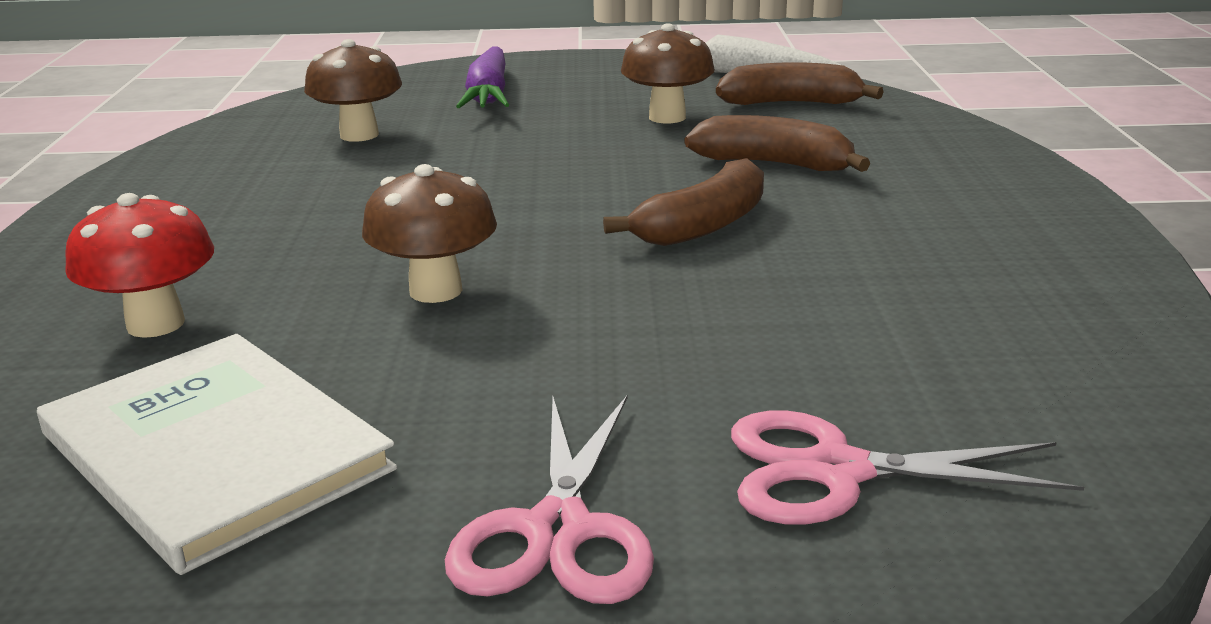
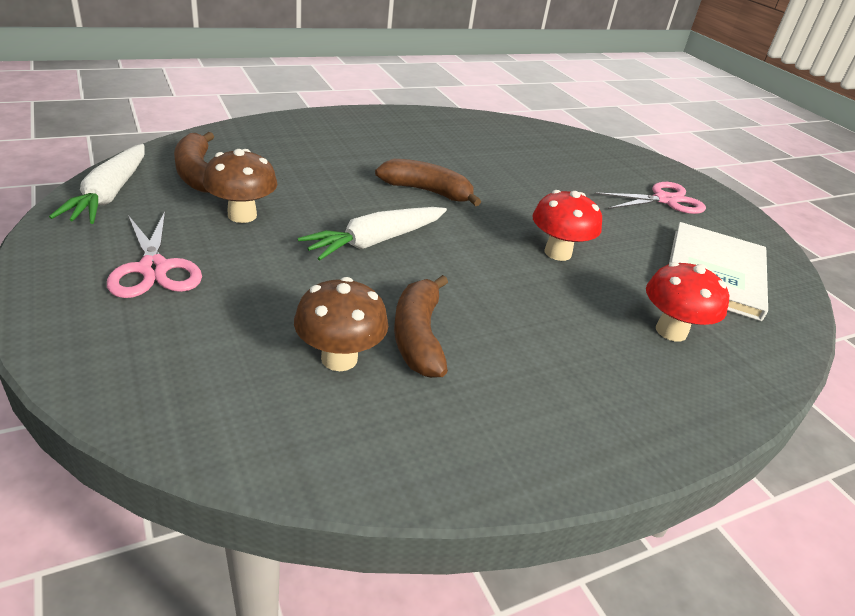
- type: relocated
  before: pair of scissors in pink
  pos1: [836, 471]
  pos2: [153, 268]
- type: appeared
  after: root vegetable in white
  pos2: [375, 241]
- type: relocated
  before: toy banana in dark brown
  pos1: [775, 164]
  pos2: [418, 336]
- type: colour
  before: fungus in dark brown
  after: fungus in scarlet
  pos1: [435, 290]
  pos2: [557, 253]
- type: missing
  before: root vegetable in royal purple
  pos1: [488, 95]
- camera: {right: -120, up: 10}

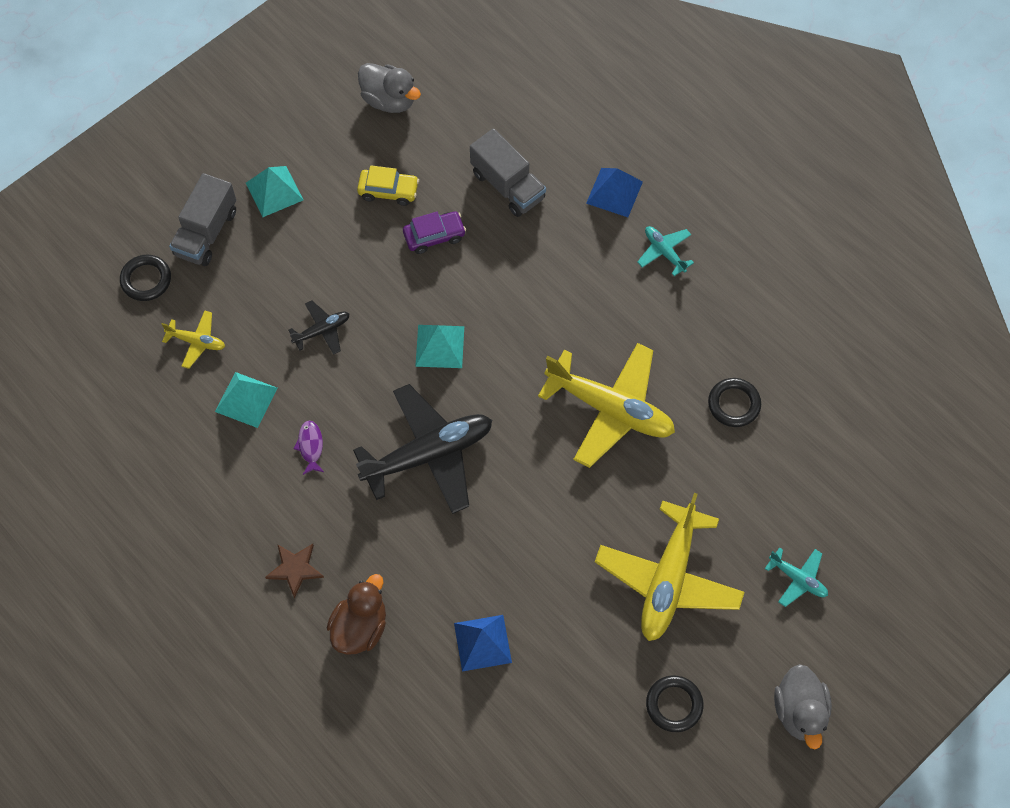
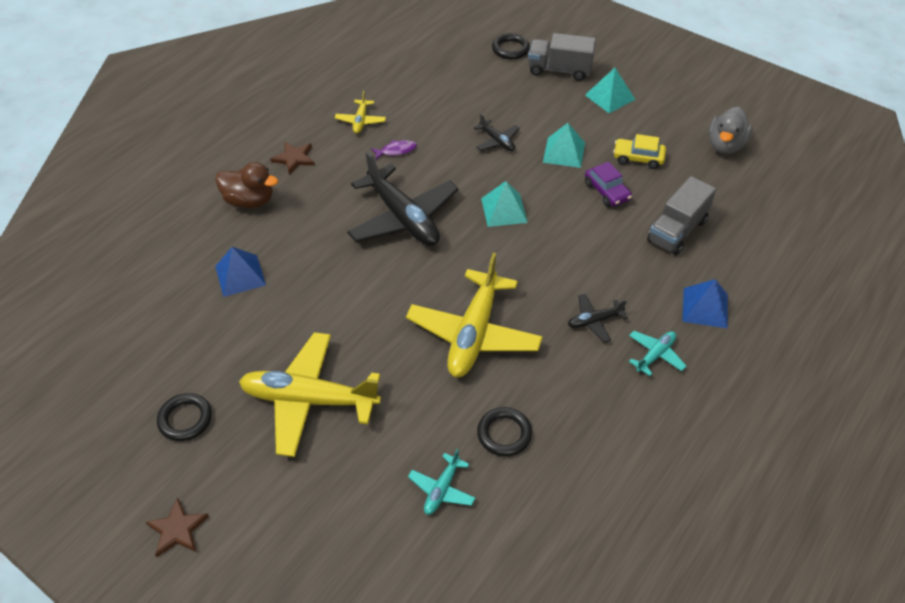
- type: exchanged
  before: toy duck in gray
  after: star in dark brown
  pos1: [799, 711]
  pos2: [177, 529]
- type: relocated
  before: toy plane in yellow
  pos1: [196, 342]
  pos2: [360, 121]
- type: relocated
  before: toy plane in turquoise
  pos1: [797, 579]
  pos2: [442, 489]
- type: relocated
  before: pyramid shape in turquoise
  pos1: [246, 399]
  pos2: [564, 152]
- type: appeared
  after: toy plane in black
  pos2: [594, 321]
- type: spun
  before: automobile in yellow
  pos1: [388, 191]
  pos2: [638, 158]
  turn: 105
- camera: {right: 80, up: -15}

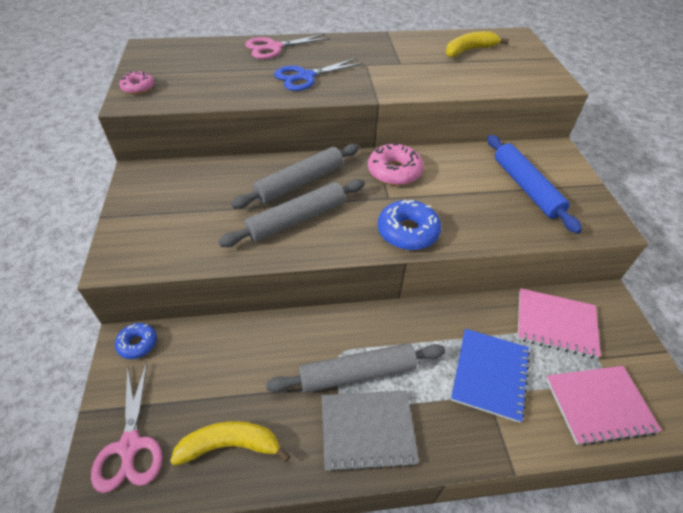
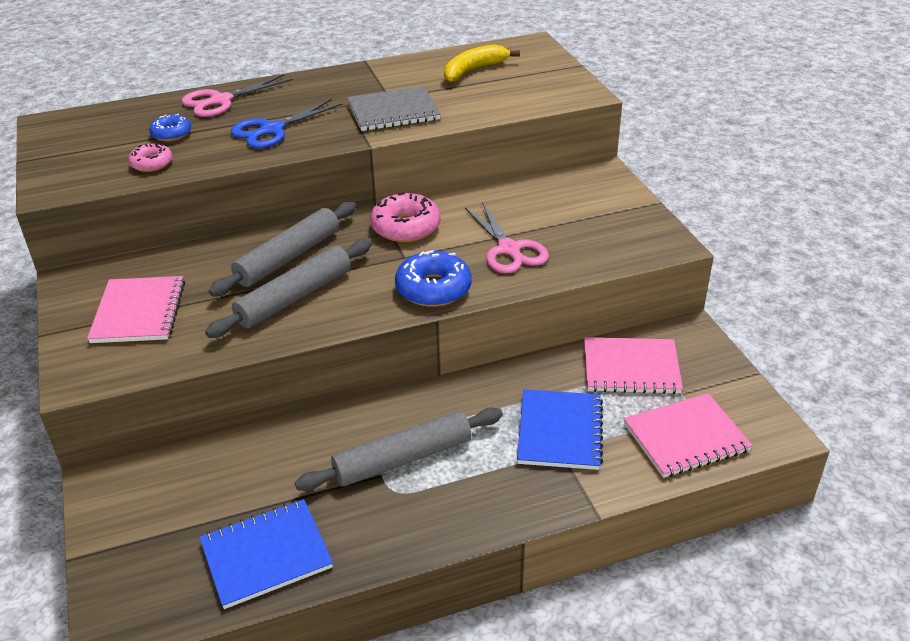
- type: appeared
  after: exercise book in pink
  pos2: [139, 312]
- type: relocated
  before: doughnut in pink
  pos1: [138, 88]
  pos2: [152, 163]
- type: relocated
  before: doughnut in blue
  pos1: [137, 344]
  pos2: [171, 134]
- type: exchanged
  before: toy banana in yellow
  after: exercise book in blue
  pos1: [230, 445]
  pos2: [266, 555]
- type: relocated
  before: exercise book in gray
  pos1: [367, 430]
  pos2: [393, 111]
- type: relocated
  before: pair of scissors in pink
  pos1: [130, 446]
  pos2: [509, 250]
- type: missing
  before: pastry roller in blue
  pos1: [526, 187]
- camera: {right: -10, up: -10}

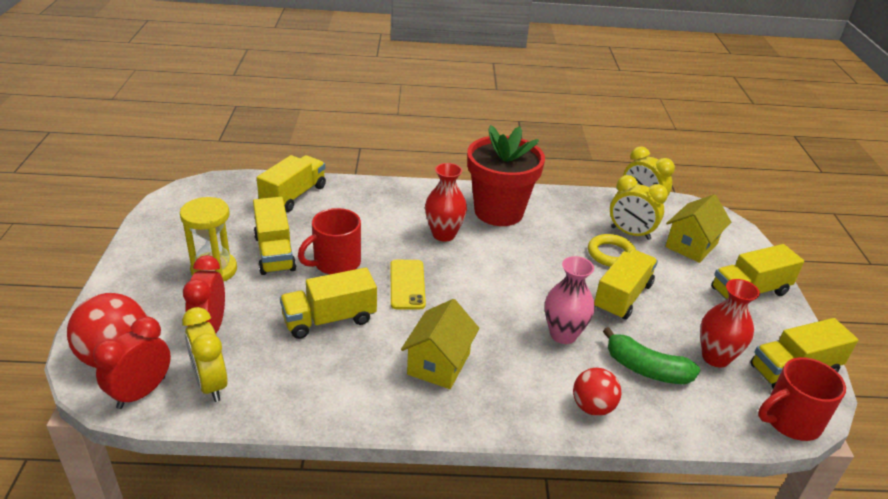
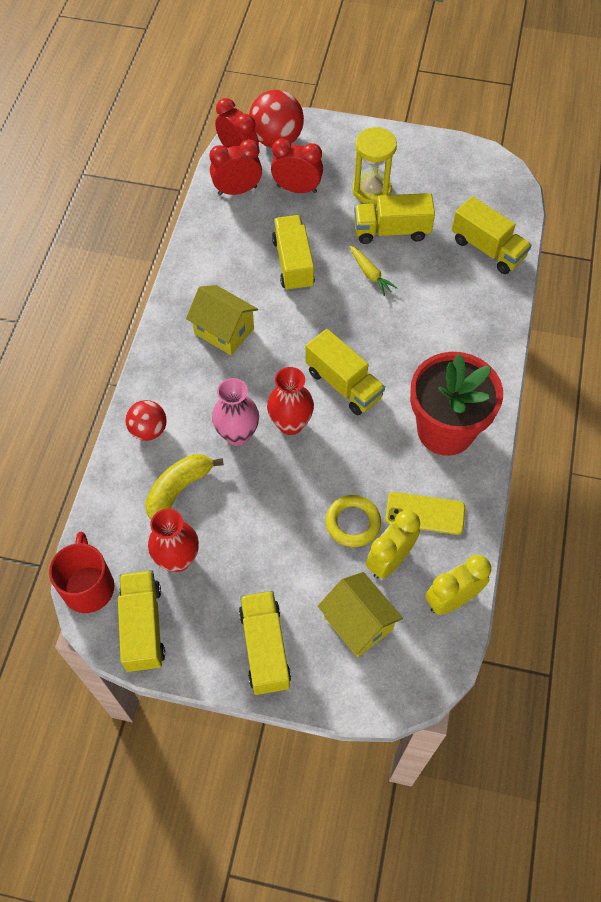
- type: colour
  before: toy banana in leaf-green
  after: toy banana in yellow
  pos1: [646, 369]
  pos2: [179, 489]
- type: colour
  before: alarm clock in yellow
  after: alarm clock in scarlet
  pos1: [211, 384]
  pos2: [237, 190]
- type: relocated
  before: flower vase in scarlet
  pos1: [444, 234]
  pos2: [290, 424]
- type: relocated
  before: truck in yellow
  pos1: [622, 297]
  pos2: [343, 384]
- type: exchanged
  before: mug in scarlet
  after: root vegetable in yellow
  pos1: [335, 263]
  pos2: [370, 274]
- type: relocated
  before: smartphone in yellow
  pos1: [407, 284]
  pos2: [425, 513]
- camera: {right: 105, up: 25}

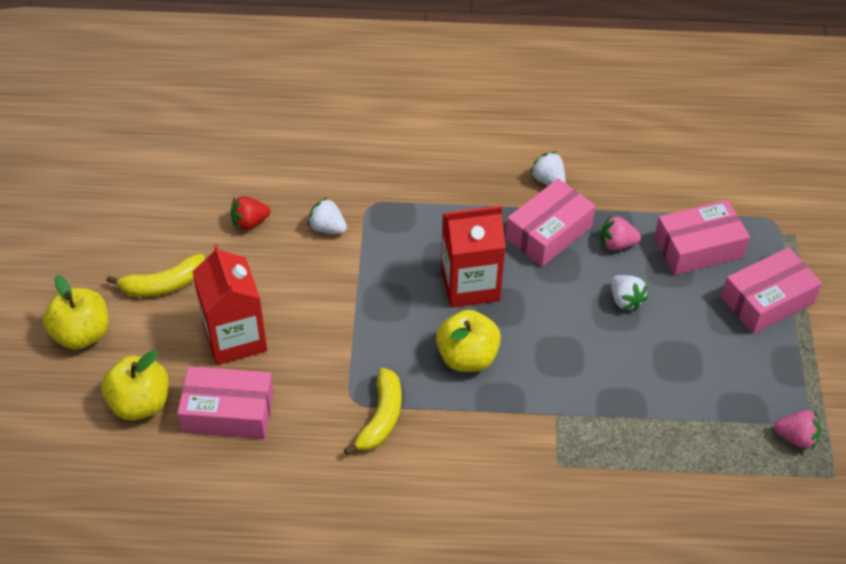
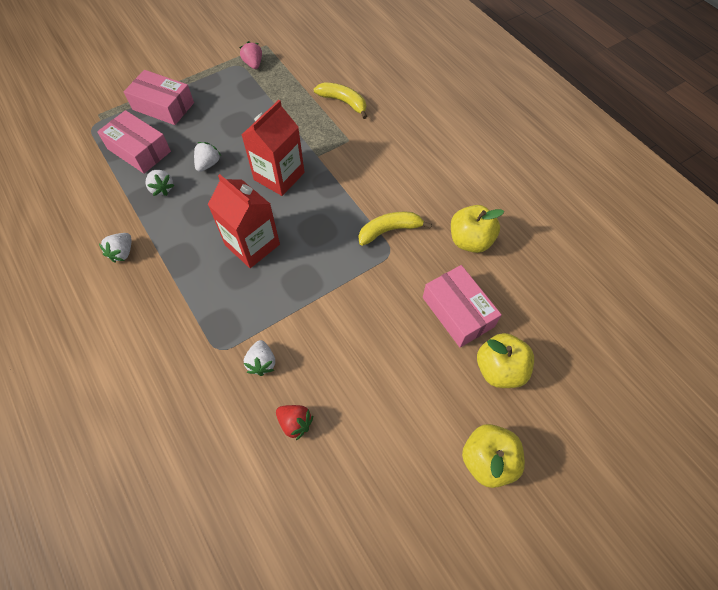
- type: colour
  before: toy strawberry in pink
  after: toy strawberry in white
  pos1: [617, 244]
  pos2: [162, 188]
- type: relocated
  before: juice carton in scarlet
  pos1: [235, 338]
  pos2: [279, 176]
- type: relocated
  before: toy banana in yellow
  pos1: [163, 285]
  pos2: [343, 102]
- type: relocated
  before: toy apple in yellow
  pos1: [467, 357]
  pos2: [470, 240]
- type: missing
  before: package in pink
  pos1: [548, 232]
- camera: {right: -125, up: 10}

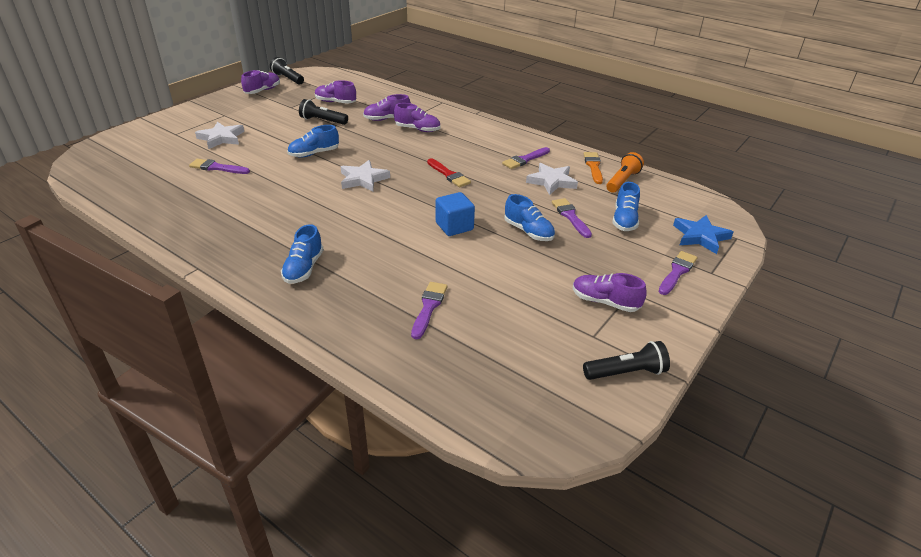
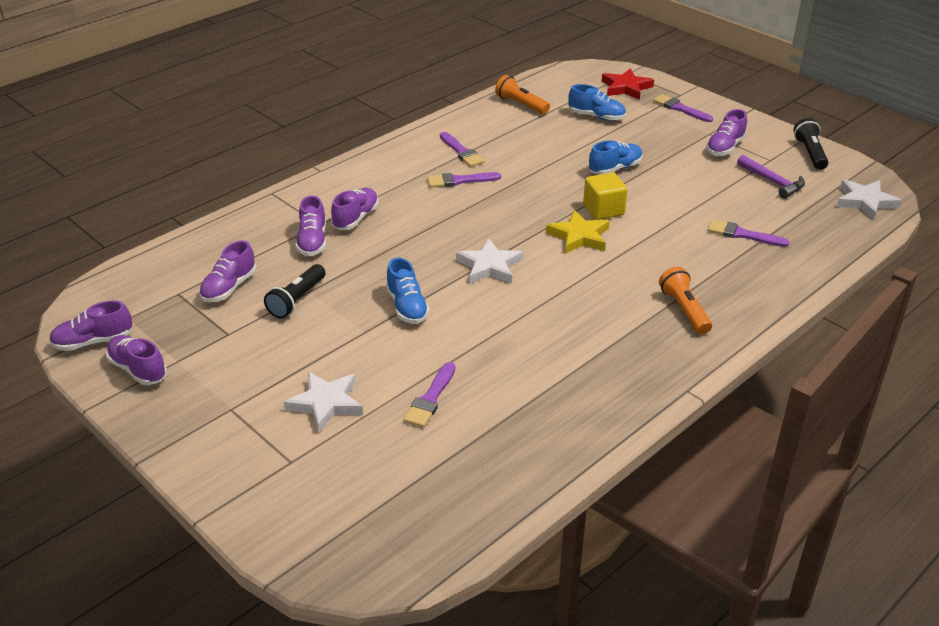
- type: exchanged
  before: torch in black
  after: sneaker in royal purple
  pos1: [288, 79]
  pos2: [93, 342]
- type: relocated
  before: brush in royal purple
  pos1: [570, 216]
  pos2: [459, 181]
- type: appeared
  after: star in yellow
  pos2: [579, 236]
- type: colour
  before: cube in blue
  after: cube in yellow
  pos1: [454, 226]
  pos2: [603, 210]
- type: colour
  before: star in blue
  after: star in scarlet
  pos1: [700, 236]
  pos2: [626, 87]
- type: exchanged
  before: sneaker in blue
  after: torch in orange
  pos1: [304, 268]
  pos2: [684, 310]
- type: appeared
  after: carpenter's hammer in royal purple
  pos2: [772, 182]
- type: relocated
  before: star in white
  pos1: [551, 181]
  pos2: [865, 202]
- type: missing
  before: brush in scarlet
  pos1: [449, 175]
- type: missing
  before: brush in orange
  pos1: [593, 166]
- camera: {right: -80, up: 0}

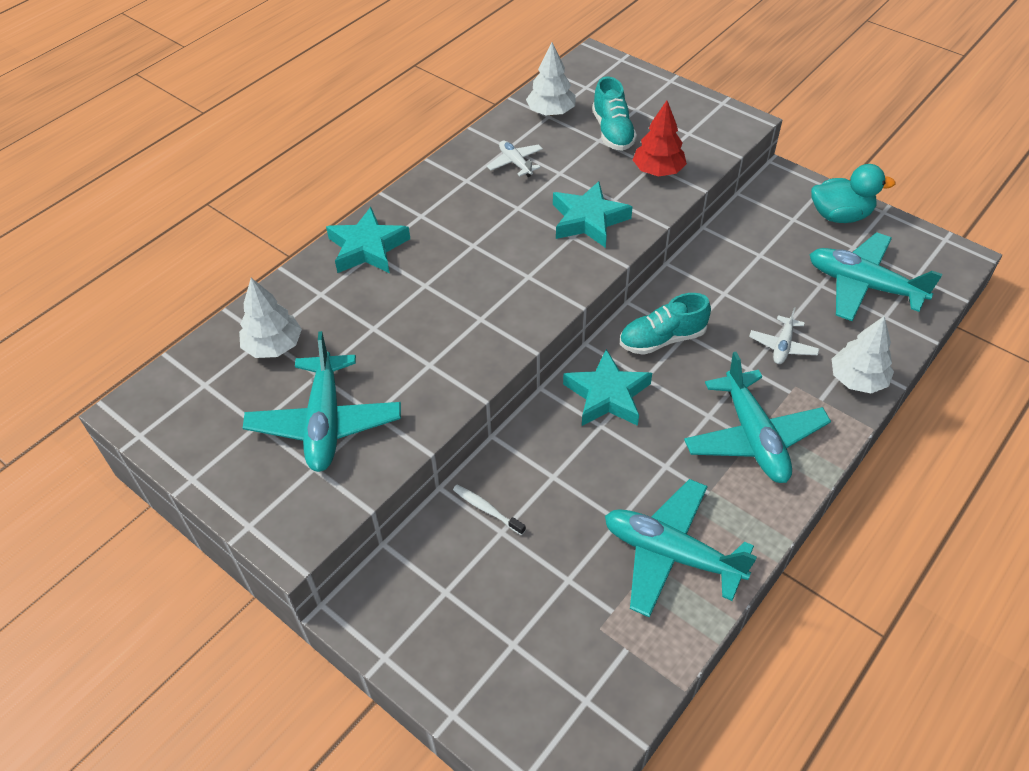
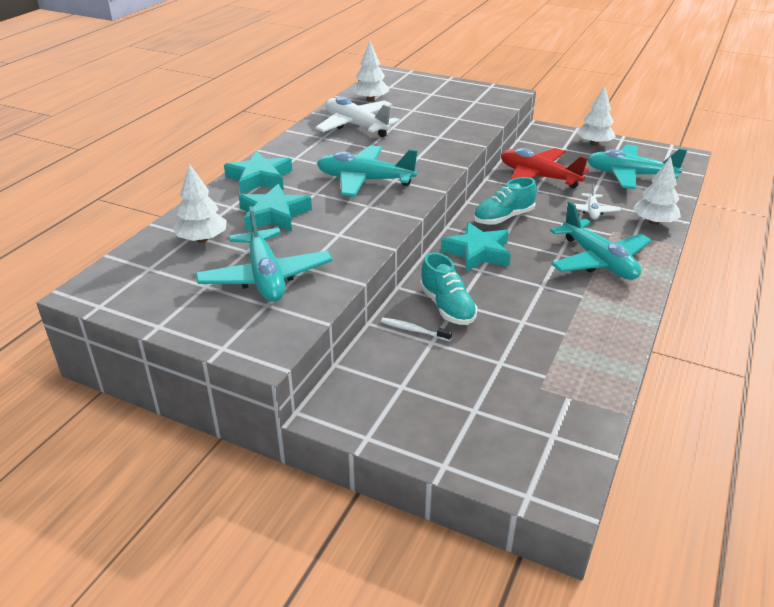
- type: relocated
  before: star in turquoise
  pos1: [588, 220]
  pos2: [274, 214]
- type: size
  before: toy plane in white
  pos1: [515, 163]
  pos2: [356, 126]
  scale: 2.0
- type: relocated
  before: toy plane in turquoise
  pos1: [671, 554]
  pos2: [364, 180]
- type: relocated
  before: sneaker in turquoise
  pos1: [612, 132]
  pos2: [447, 307]
- type: appeared
  after: toy plane in scarlet
  pos2: [538, 177]
- type: exchanged
  before: toy duck in turquoise
  after: fir tree in white
  pos1: [840, 215]
  pos2: [594, 144]
- type: missing
  before: fir tree in scarlet
  pos1: [658, 171]
- camera: {right: -15, up: -15}

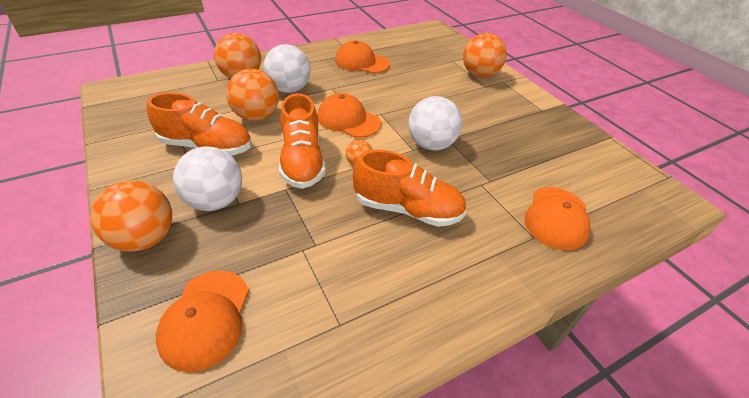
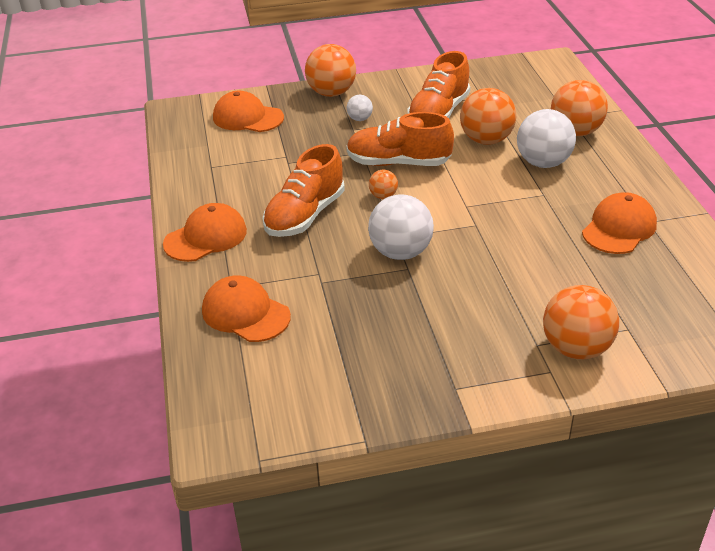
- type: relocated
  before: cap in orange
  pos1: [348, 120]
  pos2: [206, 237]
- type: size
  before: sphere in white
  pos1: [215, 201]
  pos2: [360, 119]
  scale: 0.49
- camera: {right: 110, up: -5}

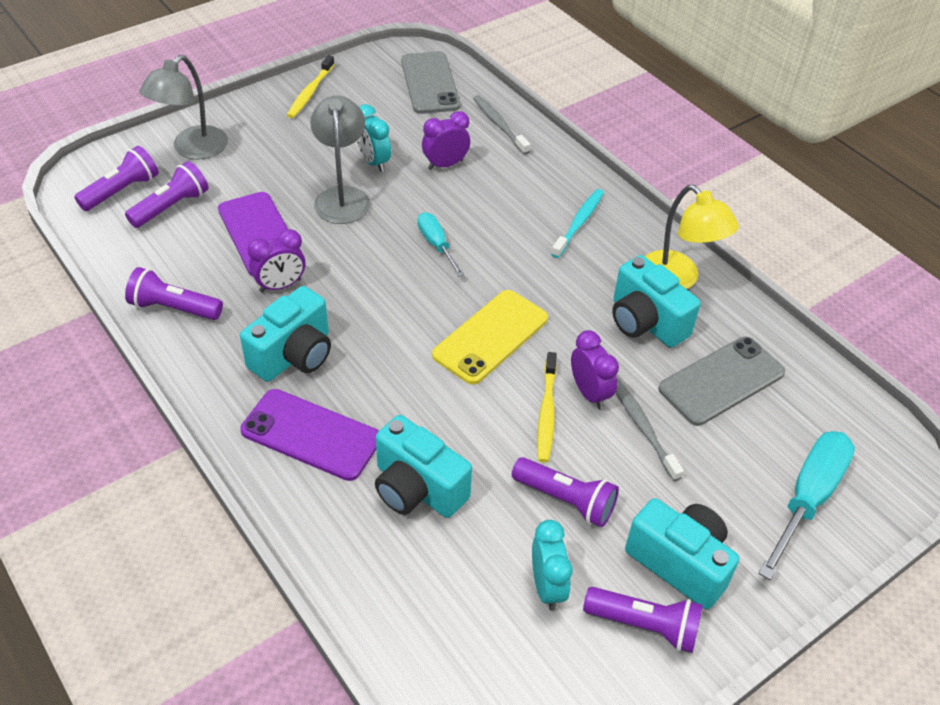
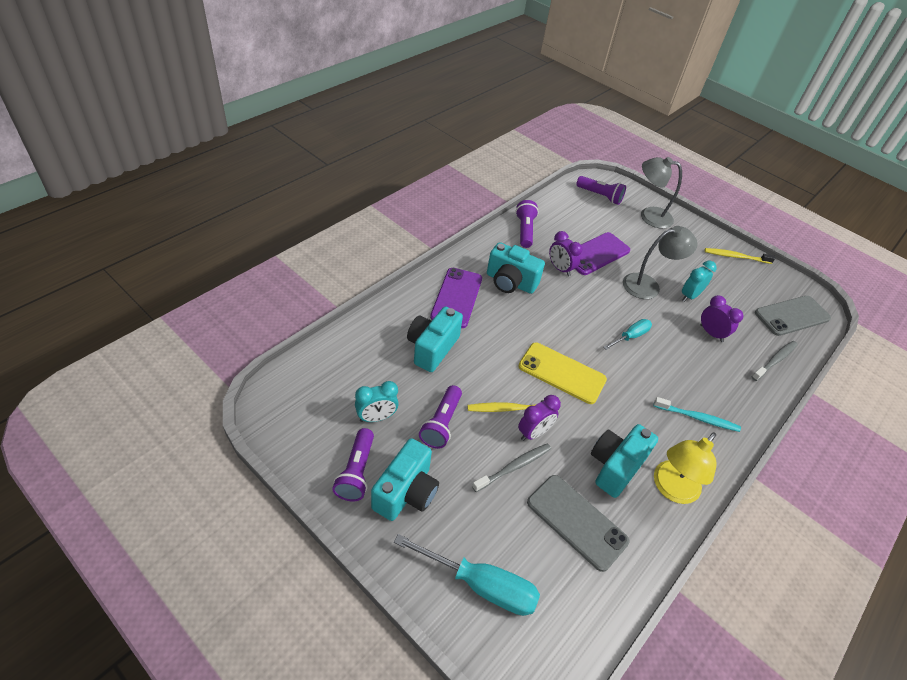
- type: missing
  before: torch in royal purple
  pos1: [171, 207]
- camera: {right: 75, up: 0}

